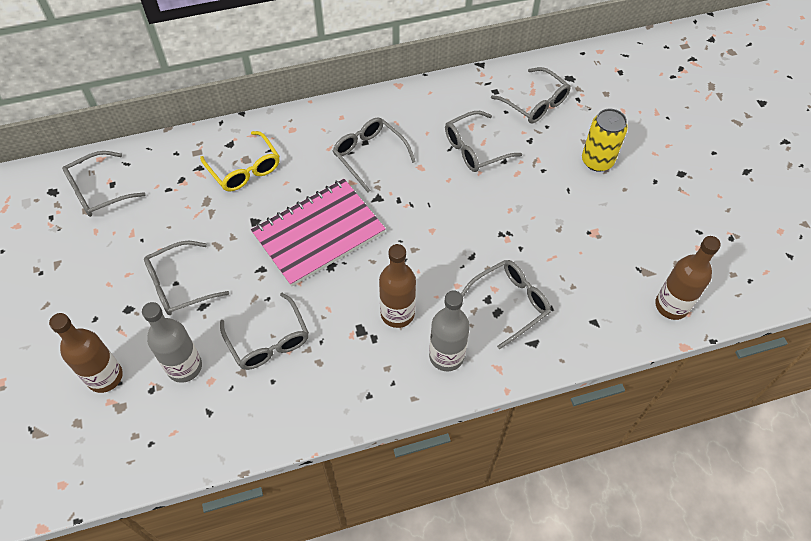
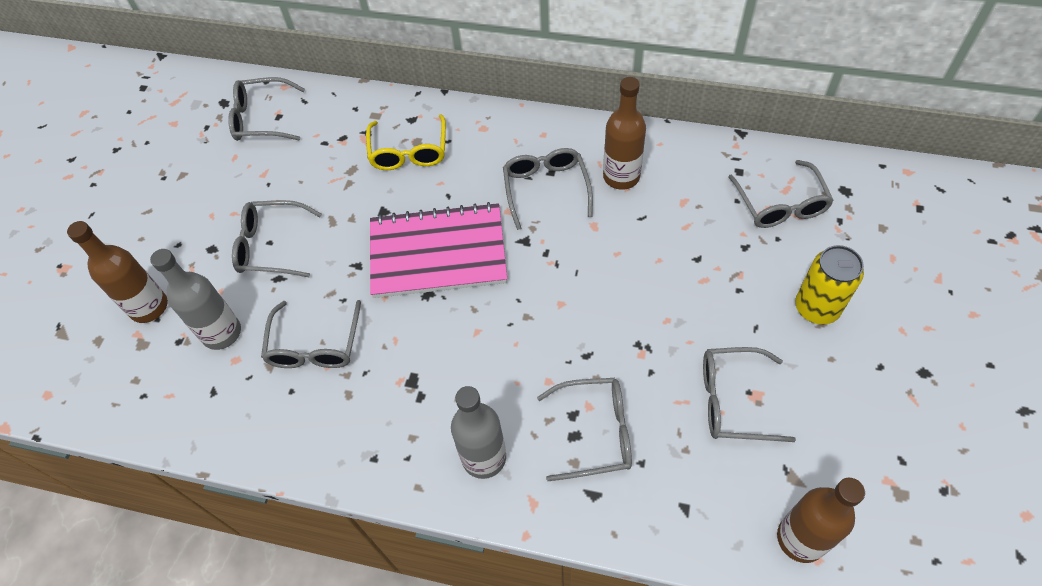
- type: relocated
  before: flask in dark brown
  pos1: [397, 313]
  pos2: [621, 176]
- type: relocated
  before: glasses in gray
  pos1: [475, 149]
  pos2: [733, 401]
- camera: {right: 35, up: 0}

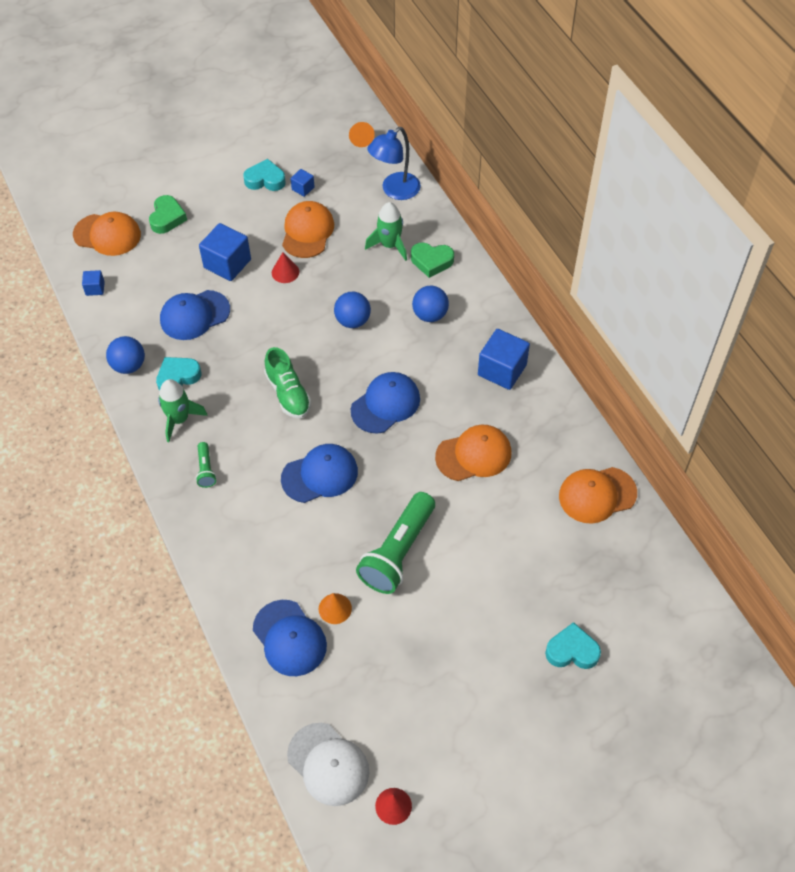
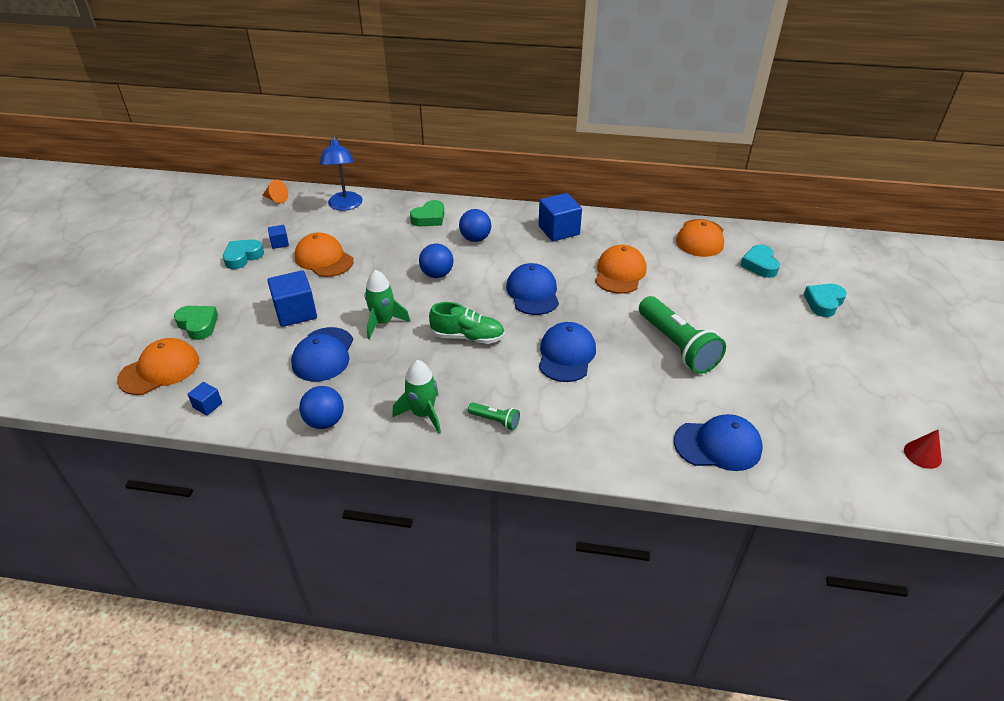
- type: relocated
  before: toy rocket in leaf-green
  pos1: [390, 245]
  pos2: [383, 322]
- type: relocated
  before: heart in turquoise
  pos1: [178, 377]
  pos2: [759, 265]
- type: missing
  before: cone shape in scarlet
  pos1: [285, 272]
- type: missing
  before: cap in white
  pos1: [328, 764]
- type: missing
  before: cone shape in orange
  pos1: [335, 608]
- camera: {right: -55, up: -15}

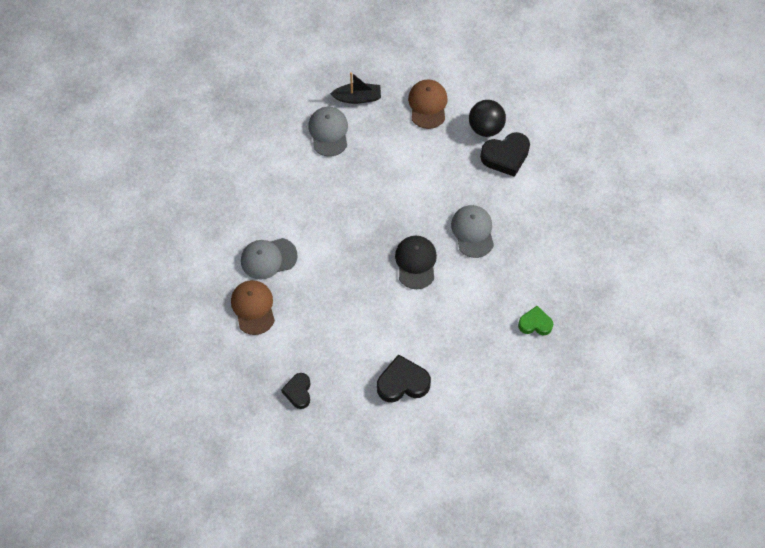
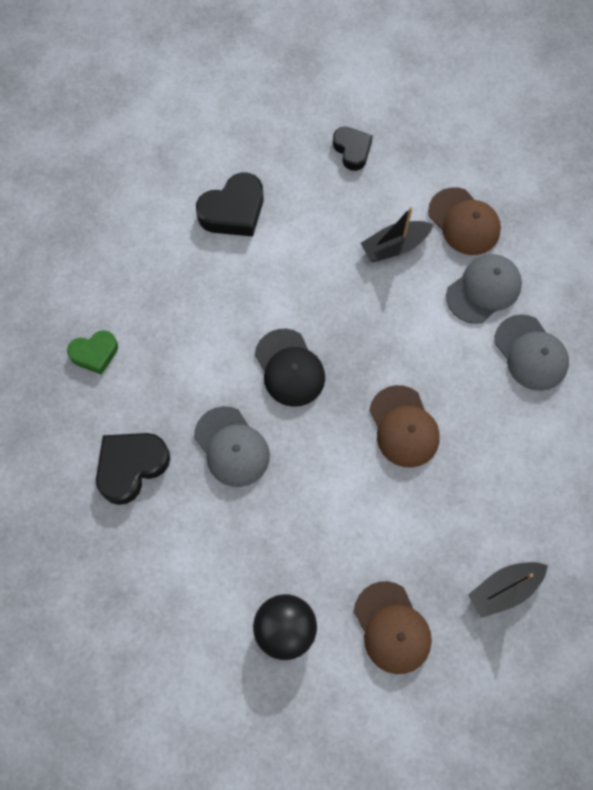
- type: relocated
  before: heart in black
  pos1: [505, 156]
  pos2: [131, 467]
- type: appeared
  after: sailboat in black
  pos2: [394, 246]
- type: appeared
  after: cap in dark brown
  pos2: [404, 427]
- type: relocated
  before: cap in gray
  pos1: [328, 132]
  pos2: [531, 353]
- camera: {right: 155, up: 5}

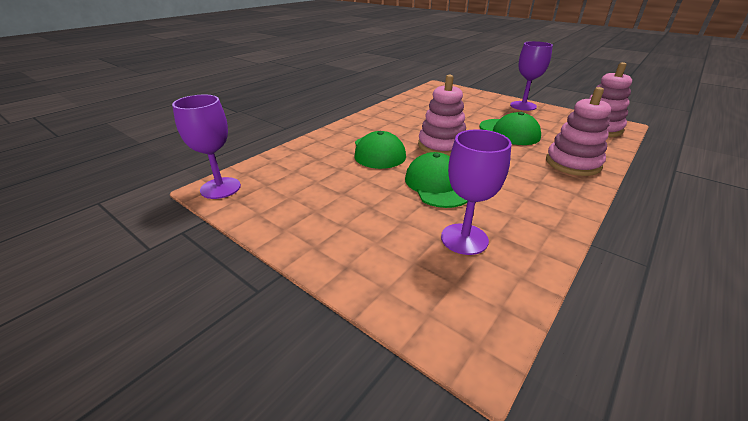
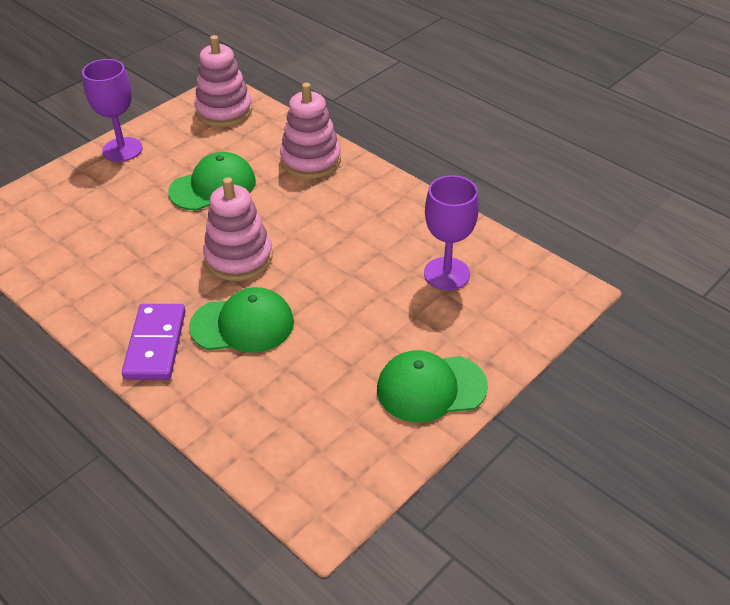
- type: appeared
  after: domino tile in royal purple
  pos2: [155, 344]
- type: relocated
  before: cap in leaf-green
  pos1: [437, 185]
  pos2: [431, 388]
- type: missing
  before: goblet in royal purple
  pos1: [220, 188]
- camera: {right: -85, up: 10}

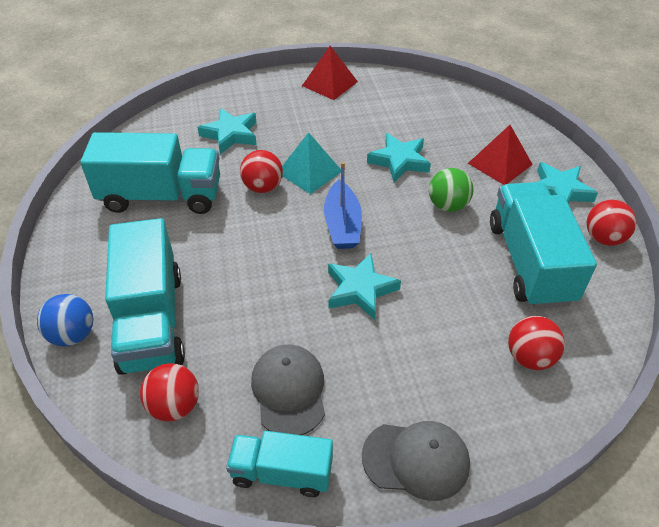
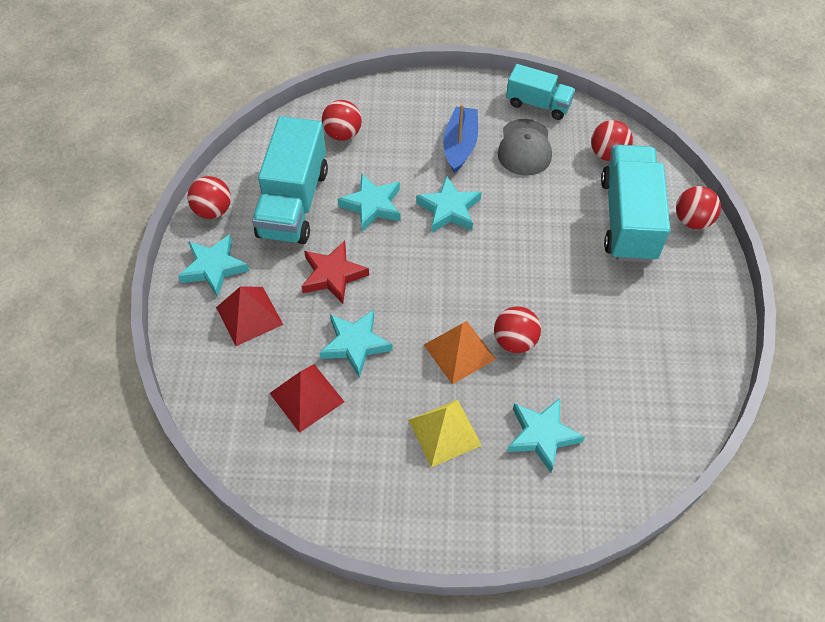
- type: relocated
  before: pyramid shape in scarlet
  pos1: [330, 83]
  pos2: [306, 397]
- type: exchanged
  before: sphere in leaf-green
  after: star in scarlet
  pos1: [448, 205]
  pos2: [333, 275]
- type: appeared
  after: star in turquoise
  pos2: [372, 205]
- type: appeared
  after: pyramid shape in yellow
  pos2: [444, 432]
- type: colour
  before: pyramid shape in turquoise
  after: pyramid shape in orange
  pos1: [309, 171]
  pos2: [459, 352]
- type: relocated
  before: sailboat in blue
  pos1: [342, 225]
  pos2: [460, 145]
- type: colour
  before: sphere in blue
  after: sphere in scarlet
  pos1: [73, 335]
  pos2: [692, 220]
- type: missing
  before: truck in turquoise
  pos1: [161, 196]
- type: missing
  before: cap in gray
  pos1: [416, 460]
- camera: {right: -165, up: 10}

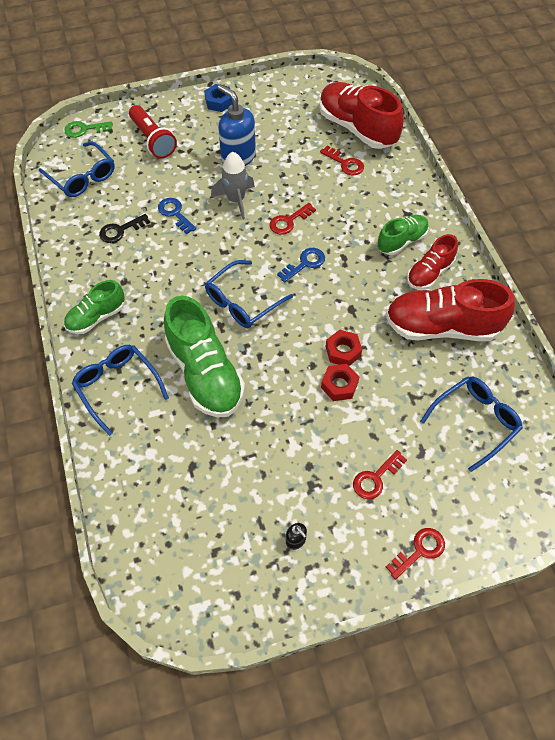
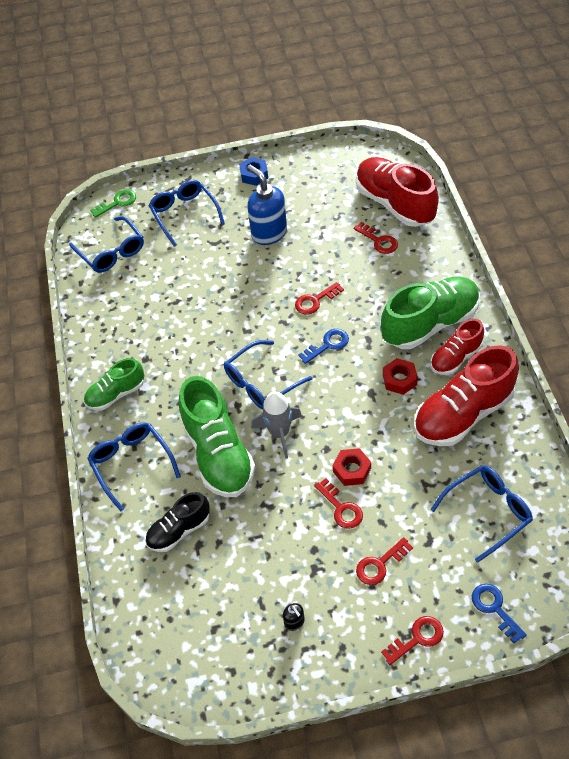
- type: spun
  before: key in leaf-green
  pos1: [85, 129]
  pos2: [117, 203]
  turn: 150
- type: appeared
  after: sneaker in black
  pos2: [179, 530]
- type: exchanged
  before: torch in scarlet
  after: glasses in blue
  pos1: [153, 140]
  pos2: [184, 214]
- type: relocated
  before: toy rocket in gray
  pos1: [236, 200]
  pos2: [279, 433]
- type: appeared
  after: key in scarlet
  pos2: [341, 508]
- type: size
  before: sneaker in leaf-green
  pos1: [401, 241]
  pos2: [430, 323]
  scale: 1.76
- type: relocated
  before: hex nut in scarlet
  pos1: [343, 351]
  pos2: [399, 380]
- type: spun
  before: sneaker in scarlet
  pos1: [442, 327]
  pos2: [463, 414]
  turn: -45
- type: relocated
  before: key in blue
  pos1: [175, 214]
  pos2: [495, 608]
- type: missing
  before: key in black
  pos1: [120, 230]
- camera: {right: 10, up: -5}

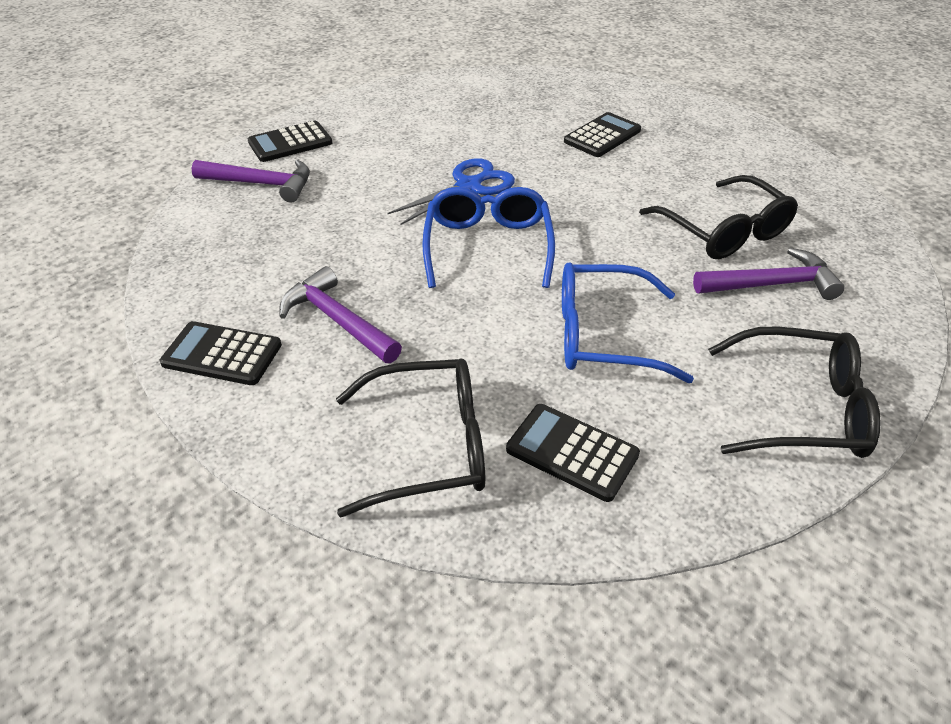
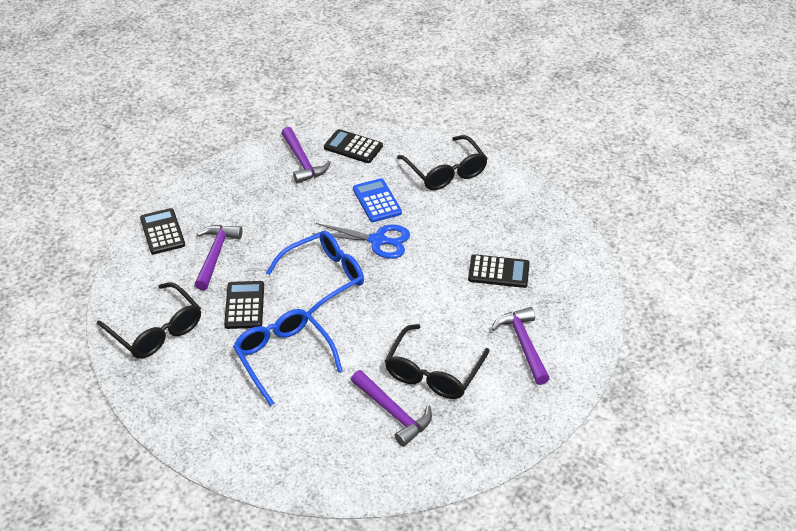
- type: relocated
  before: pocket calculator in black
  pos1: [572, 452]
  pos2: [244, 305]
- type: appeared
  after: pocket calculator in blue
  pos2: [377, 201]
- type: relocated
  before: glasses in black
  pos1: [801, 409]
  pos2: [445, 172]
- type: appeared
  after: carpenter's hammer in royal purple
  pos2: [523, 344]
- camera: {right: 55, up: 0}

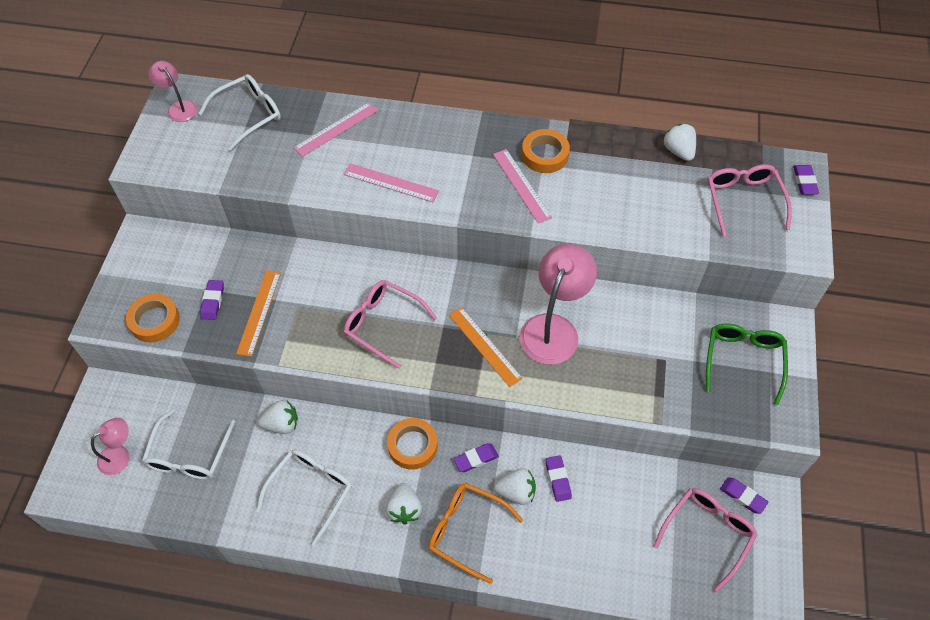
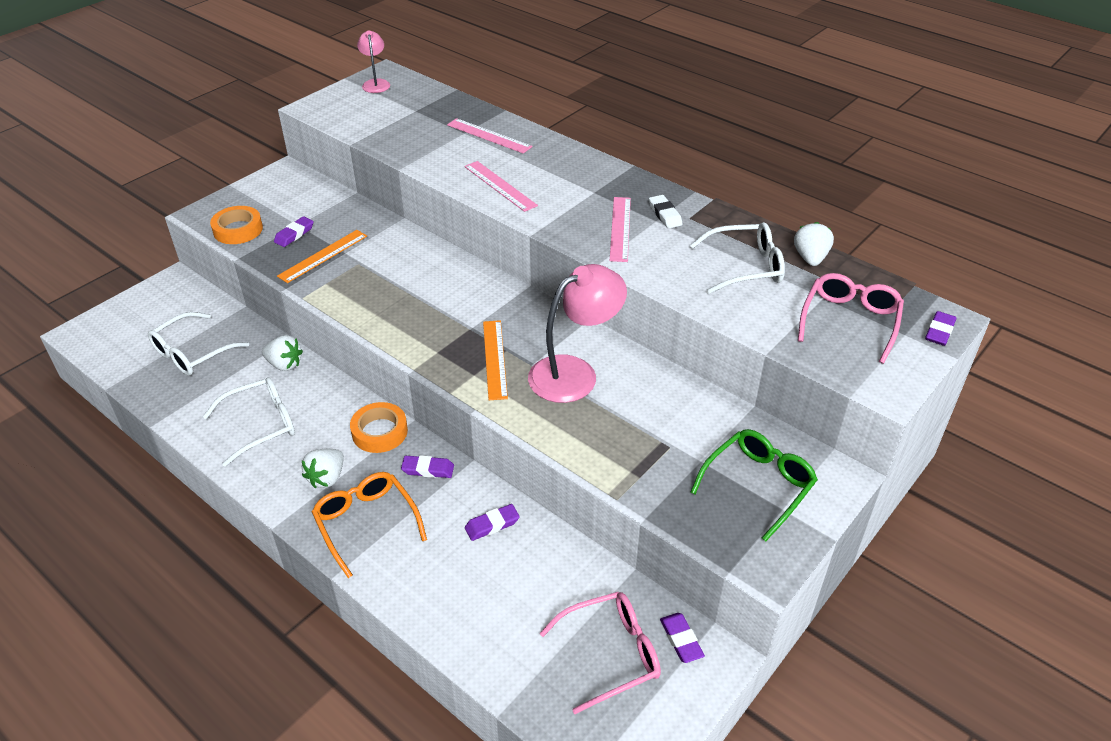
- type: spun
  before: ruler in pink
  pos1: [336, 129]
  pos2: [489, 136]
  turn: 45
- type: spun
  before: gum eraser in royal purple
  pos1: [558, 479]
  pos2: [492, 525]
  turn: 45
- type: exchanged
  before: roll of tape in orange
  after: gum eraser in white
  pos1: [545, 155]
  pos2: [665, 214]
- type: relocated
  before: glasses in white
  pos1: [248, 115]
  pos2: [745, 267]
- type: missing
  before: reading lamp in pink
  pos1: [120, 455]
- type: missing
  before: glasses in pink
  pos1: [383, 324]
- type: missing
  before: toy strawberry in white
  pos1: [516, 492]
- camera: {right: 30, up: -15}

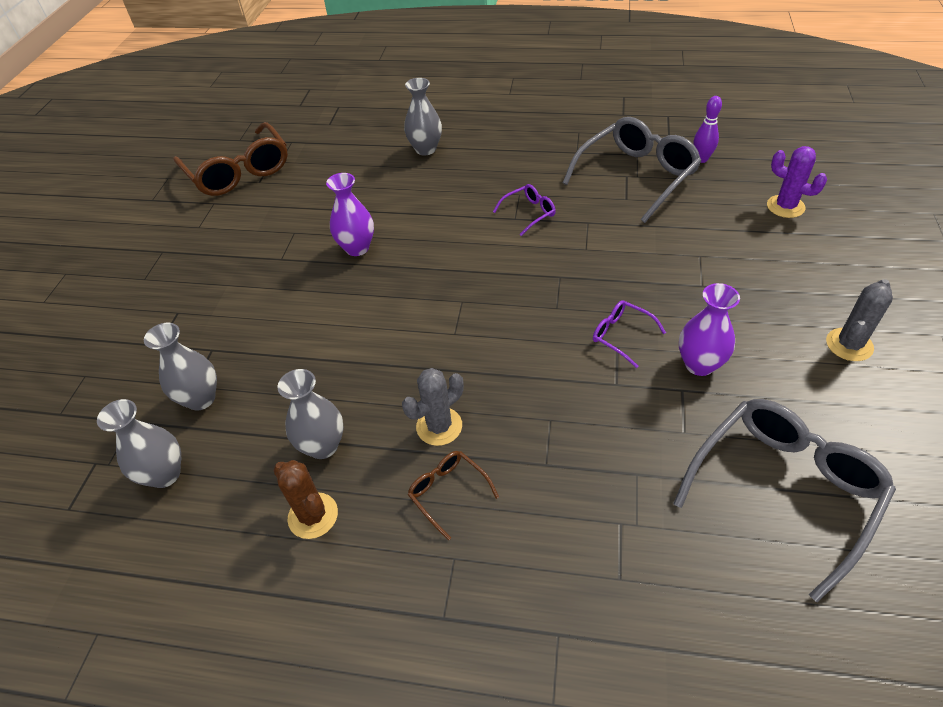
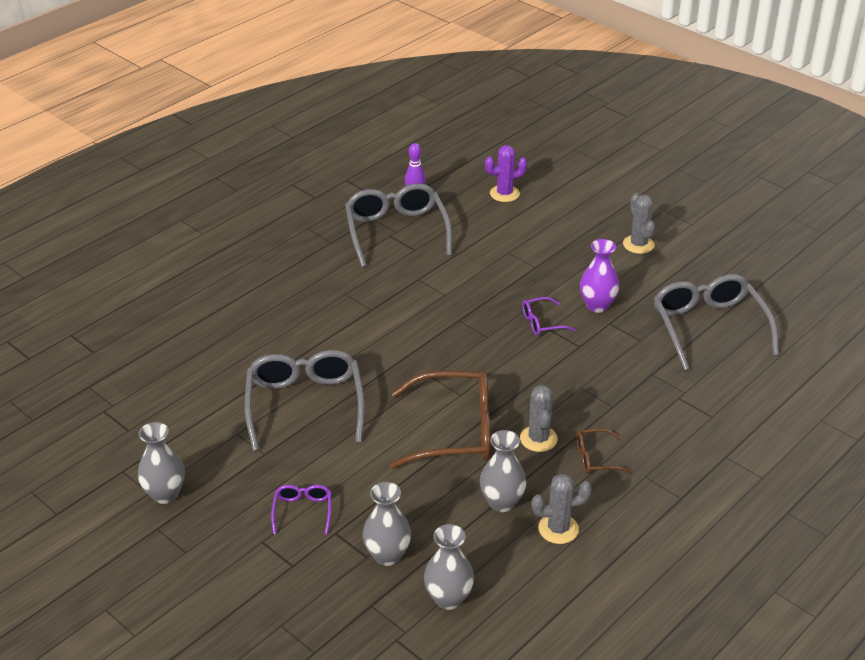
- type: relocated
  before: flower vase in gray
  pos1: [425, 149]
  pos2: [165, 494]
- type: exchanged
  before: flower vase in royal purple
  after: glasses in gray
  pos1: [357, 248]
  pos2: [305, 405]
- type: relocated
  before: glasses in royal purple
  pos1: [529, 213]
  pos2: [303, 511]
- type: relocated
  before: glasses in dark brown
  pos1: [239, 172]
  pos2: [455, 431]
- type: colour
  before: cactus in dark brown
  after: cactus in gray
  pos1: [313, 516]
  pos2: [558, 529]
- camera: {right: -60, up: -10}

